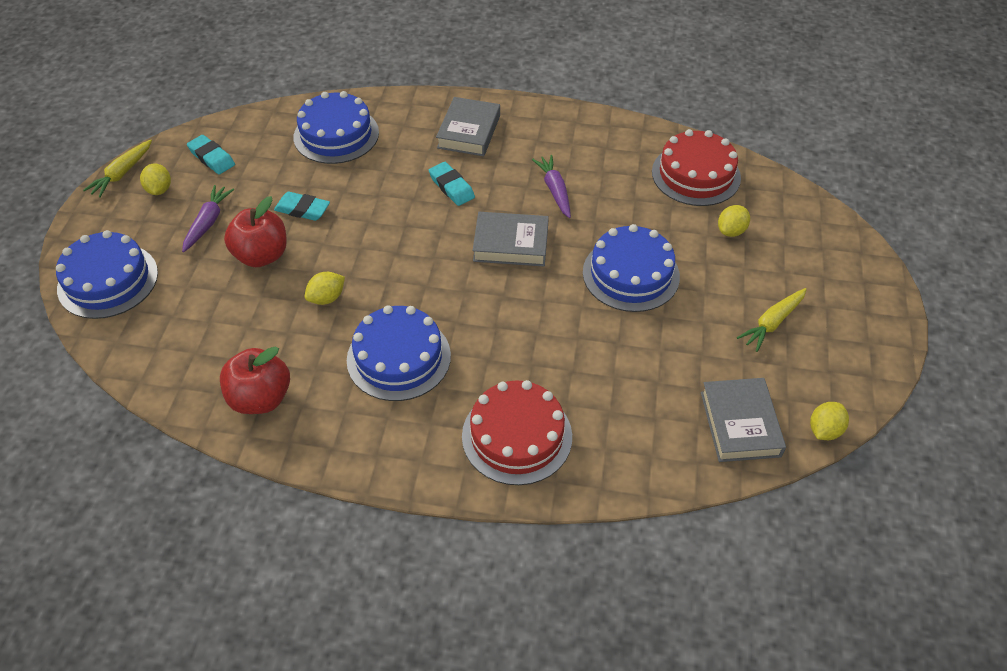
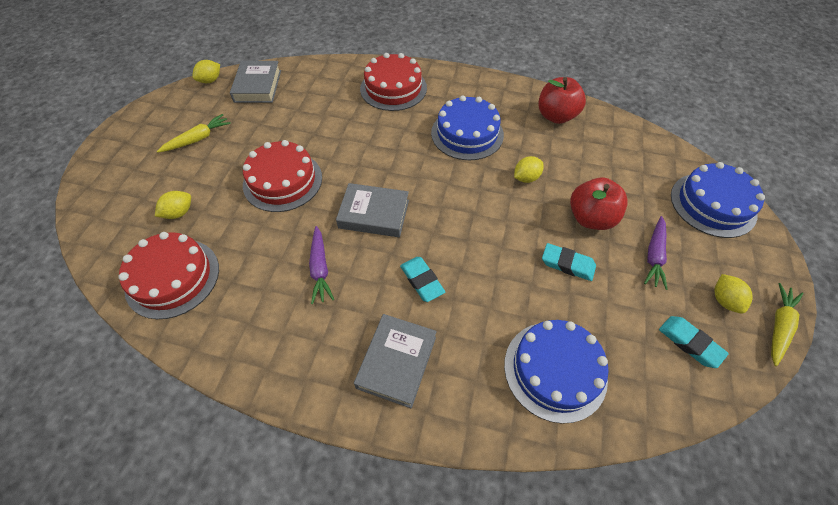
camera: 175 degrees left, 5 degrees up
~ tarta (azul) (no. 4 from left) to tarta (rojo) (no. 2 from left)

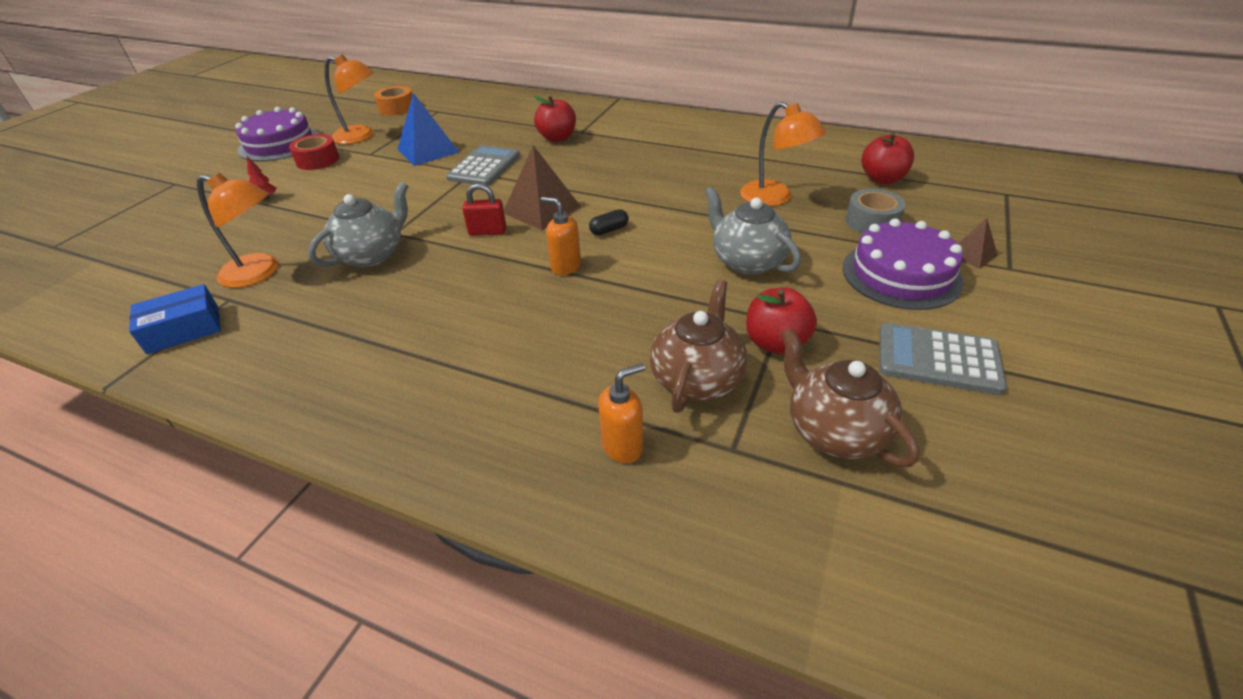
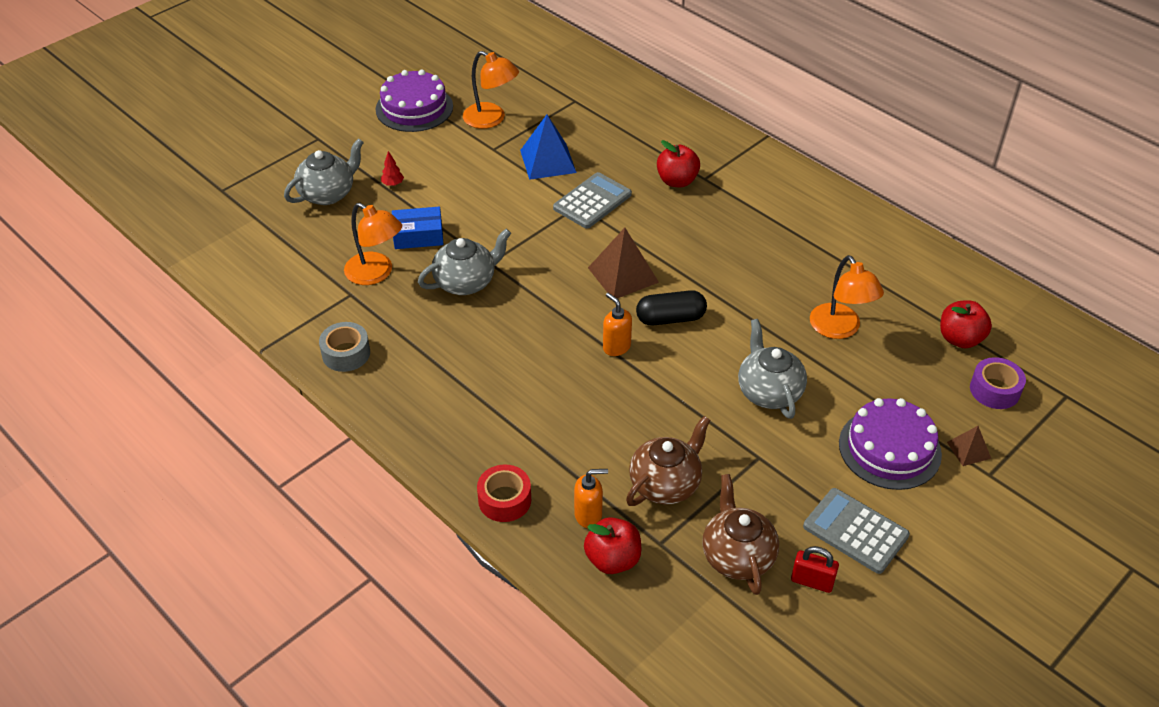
camera: 20 degrees right, 5 degrees up
- cinta adhesiva (naranja)
~ cinta adhesiva (rojo)
~ candado (rojo)
~ cinta adhesiva (gris)
~ cápsula (negro) x1.81
~ caja (azul)
~ manzana (rojo) (no. 2 from left in the first image) to manzana (rojo) (no. 1 from left)
+ tetera (gris) (no. 1 from left)
+ cinta adhesiva (morado)

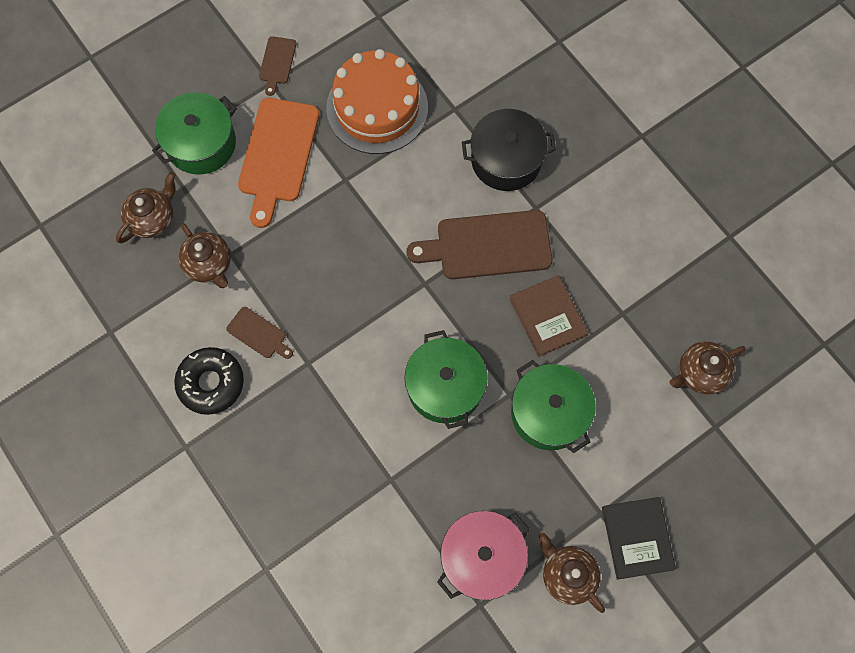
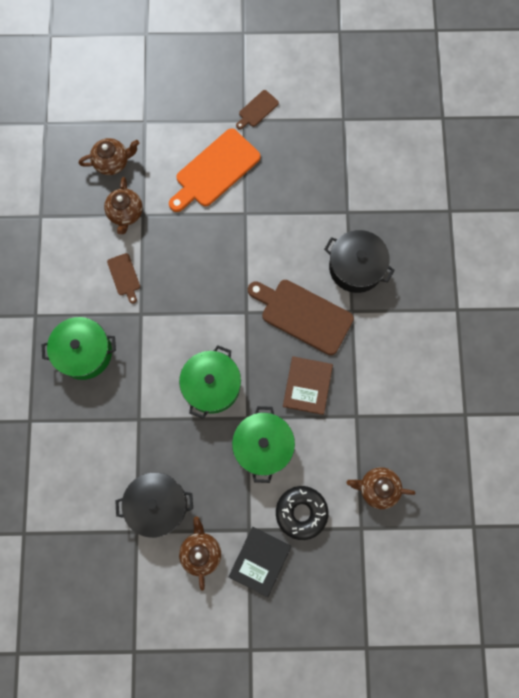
camera: 35 degrees right, 5 degrees up
- tarta (naranja)
~ olla (verde) (no. 1 from left)
~ rosquilla (negro)
~ olla (rosa) to olla (negro) (no. 1 from left)

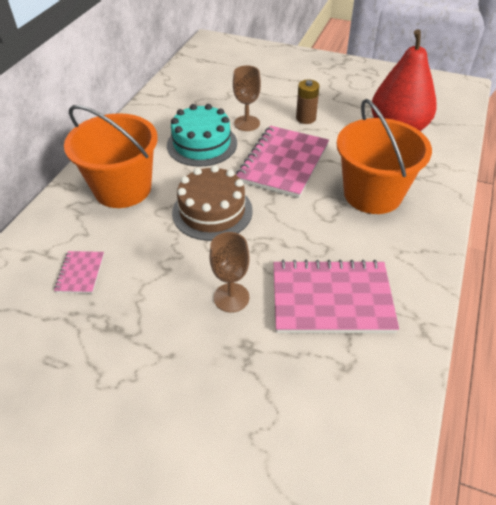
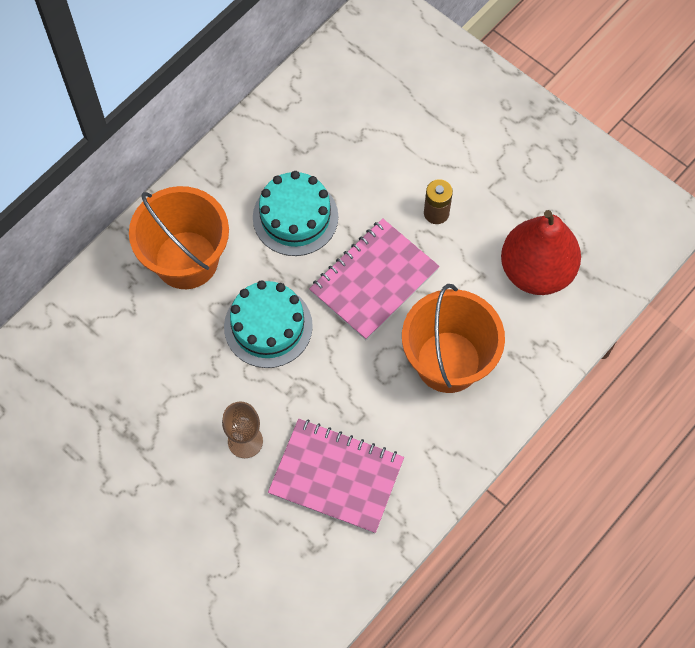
camera: 20 degrees right, 20 degrees up
- copa (marrón) (no. 2 from left)
~ tarta (marrón) to tarta (turquesa) (no. 1 from left)
- cuaderno (rosa) (no. 1 from left)

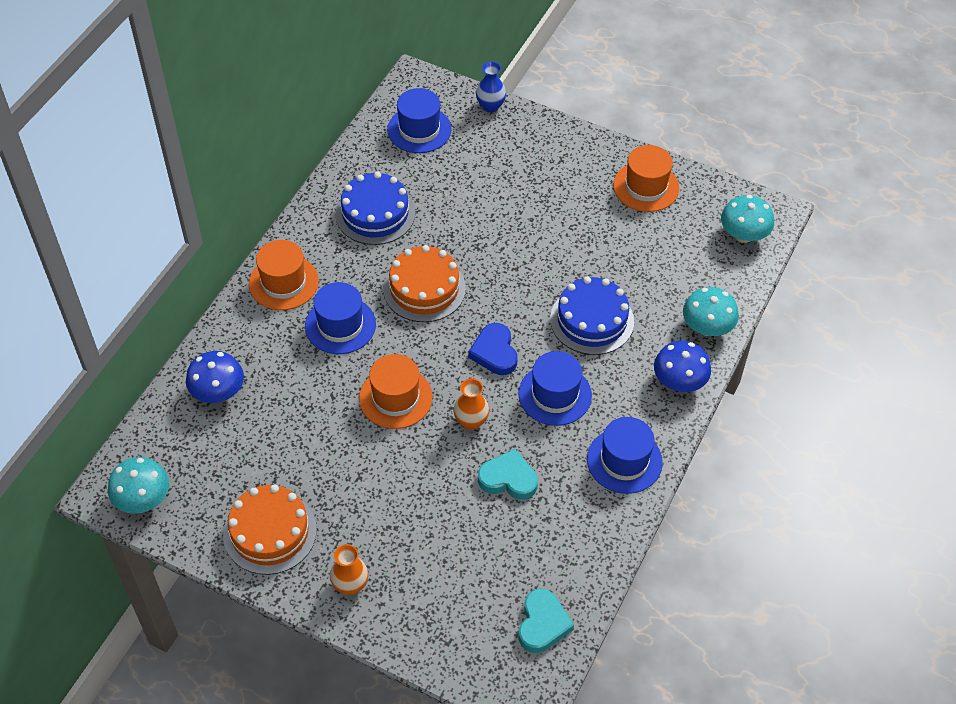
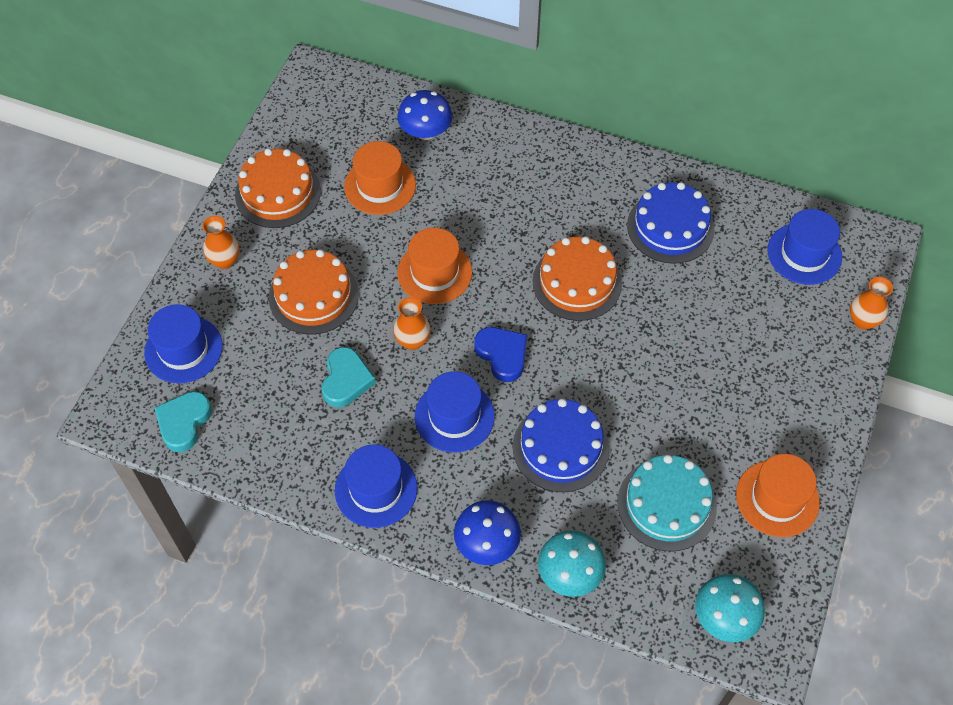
camera: 85 degrees right, 5 degrees up
~ florero (azul) to florero (naranja) (no. 3 from left)
~ sombrero (naranja) (no. 1 from left)
~ sombrero (azul) (no. 1 from left)
~ corazón (azul) 75 degrees clockwise
- seta (turquesa) (no. 1 from left)
~ corazón (turquesa) (no. 2 from left in the first image) 105 degrees clockwise
+ tarta (naranja) (no. 2 from left)
+ tarta (turquesa)

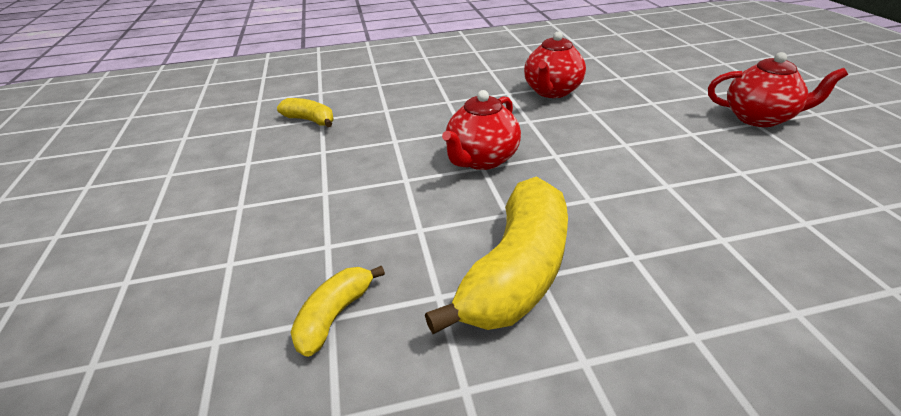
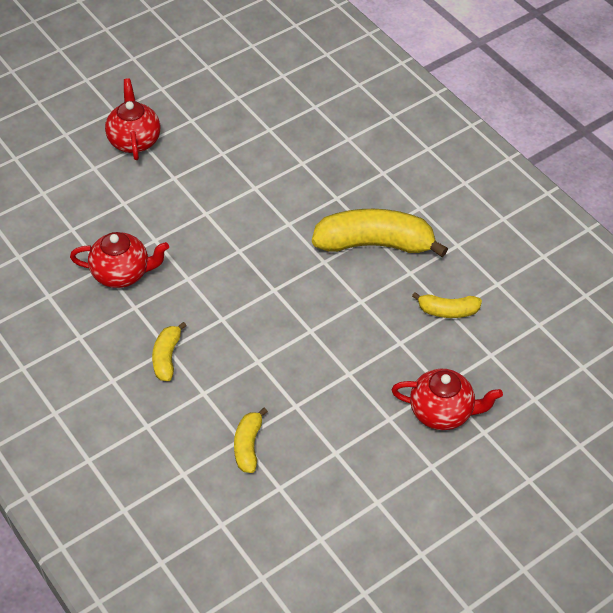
camera: 115 degrees left, 15 degrees up
~ tetera (rojo) (no. 1 from left in the first image) to tetera (rojo) (no. 3 from left)
+ plátano (amarillo) (no. 1 from left)

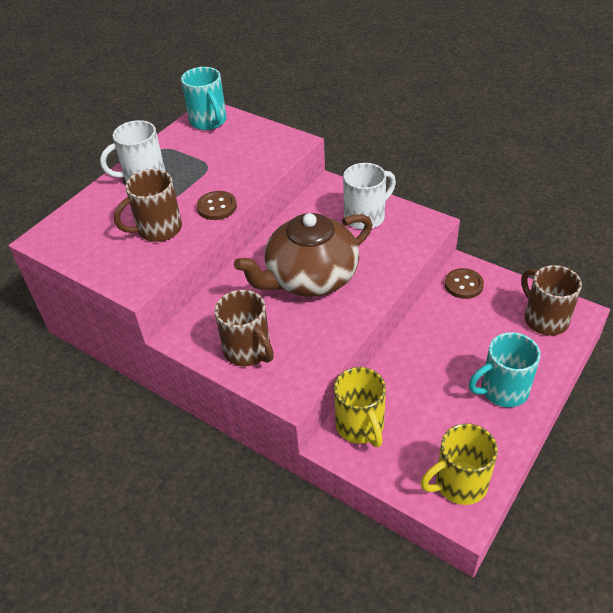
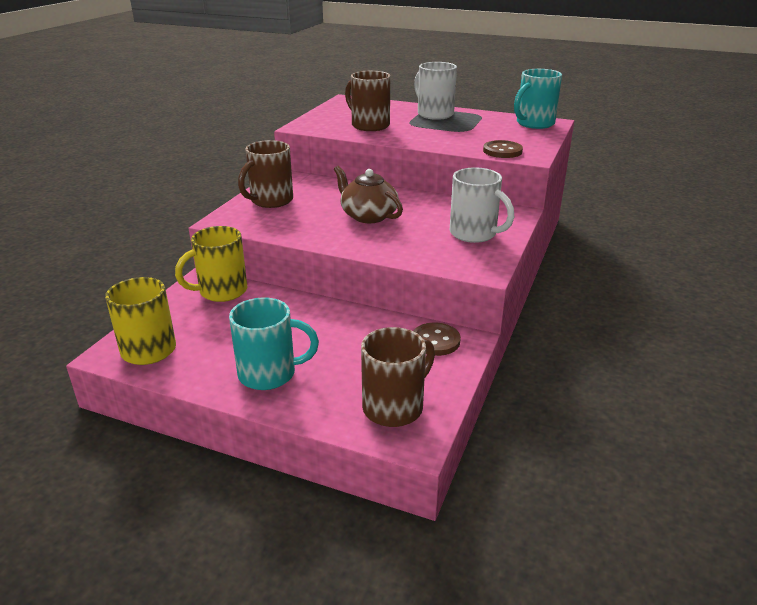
camera: 75 degrees right, 15 degrees down
~ botón (marrón) (no. 1 from left in the first image) to botón (marrón) (no. 2 from left)
~ tetera (marrón) x0.61
~ taza (turquesa) (no. 2 from left in the first image) 120 degrees clockwise

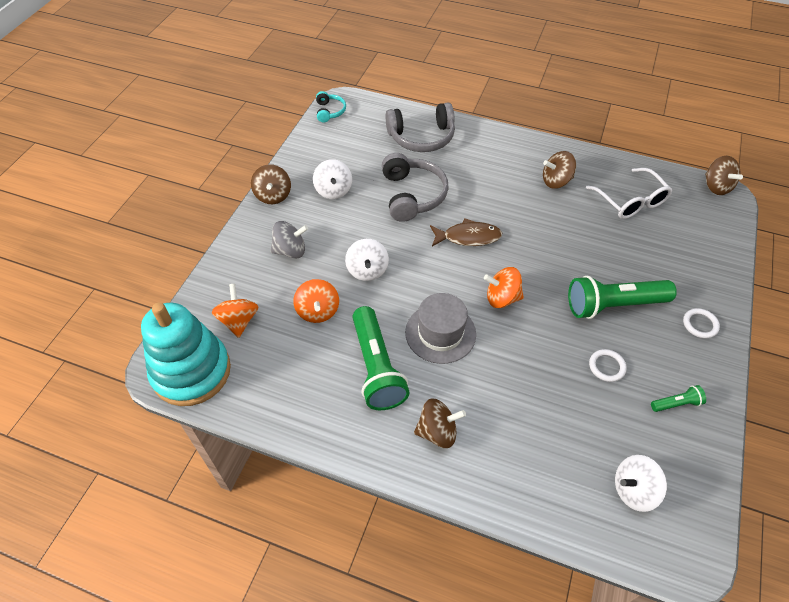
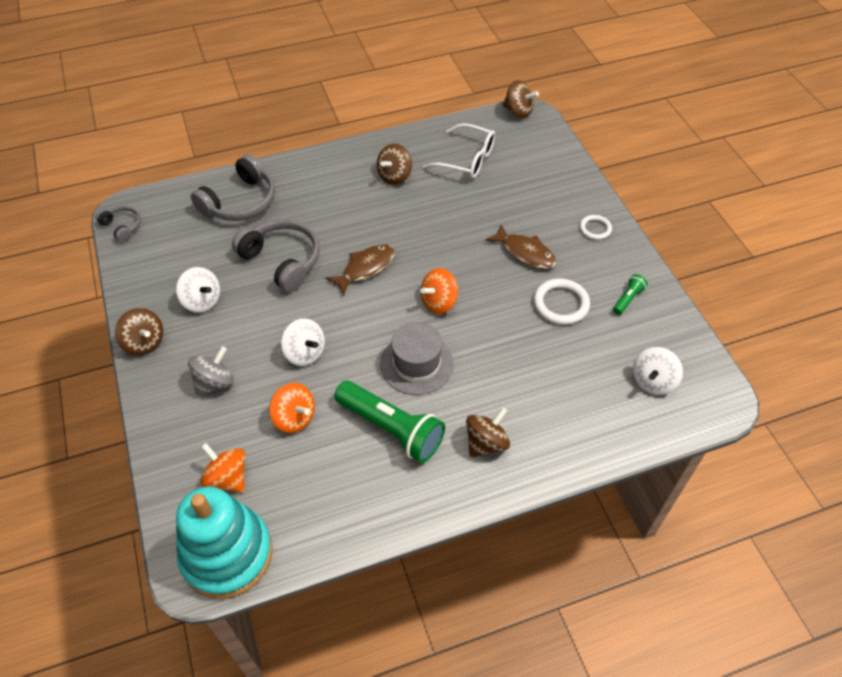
camera: 40 degrees left, 0 degrees up
~ auriculares (turquesa) to auriculares (gris) (no. 1 from left)
~ lámpara de mano (verde) (no. 2 from left) to pez (marrón) (no. 2 from left)
~ anillo (blanco) (no. 1 from left) x1.62

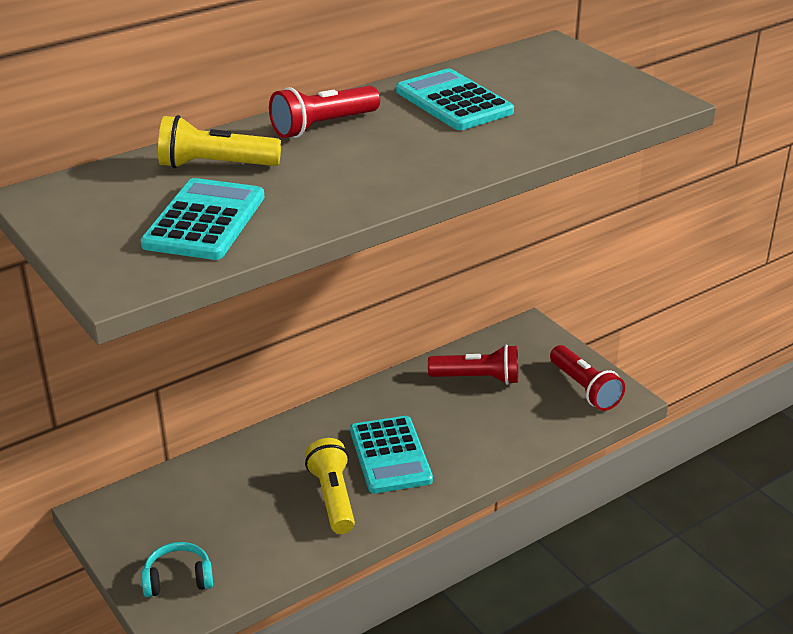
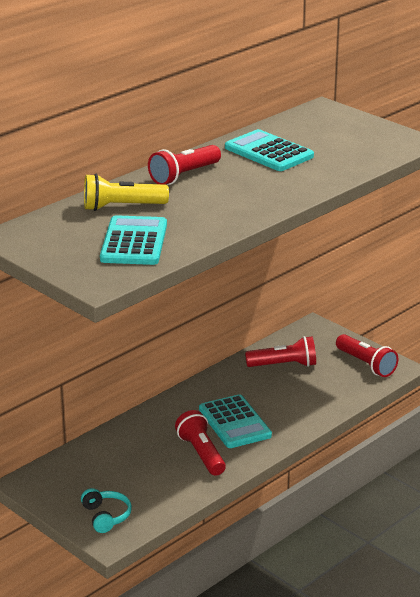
camera: 10 degrees left, 5 degrees down
~ lámpara de mano (amarillo) (no. 2 from left) to lámpara de mano (rojo) (no. 2 from left)
~ auriculares (turquesa) 90 degrees clockwise

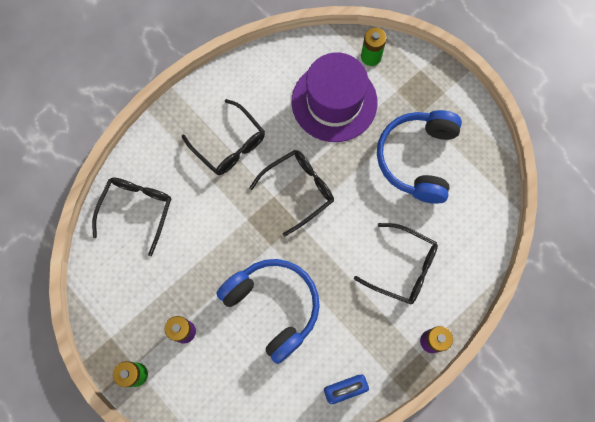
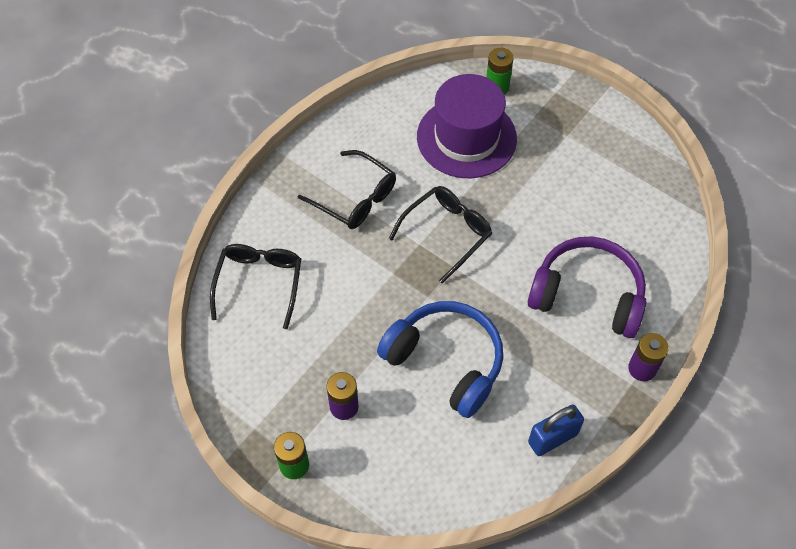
camera: 10 degrees left, 15 degrees down
- auriculares (azul) (no. 2 from left)
~ gafas (negro) (no. 4 from left) to auriculares (morado)

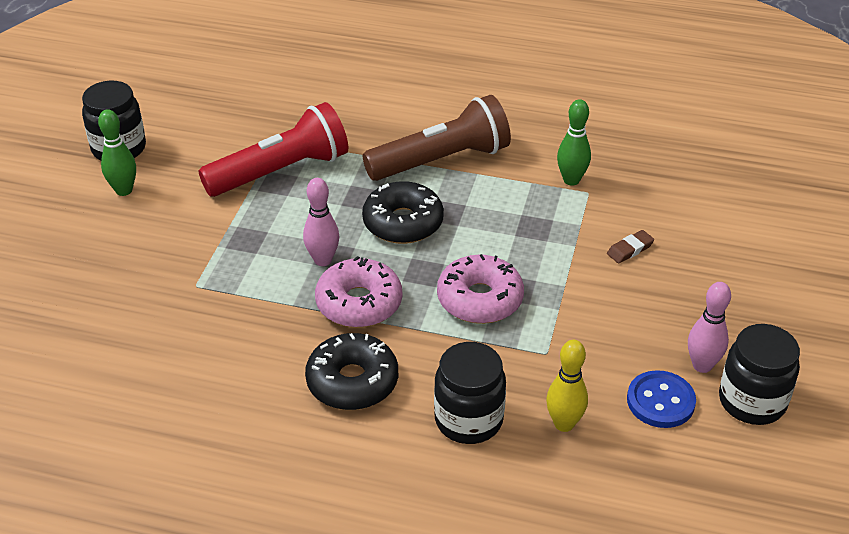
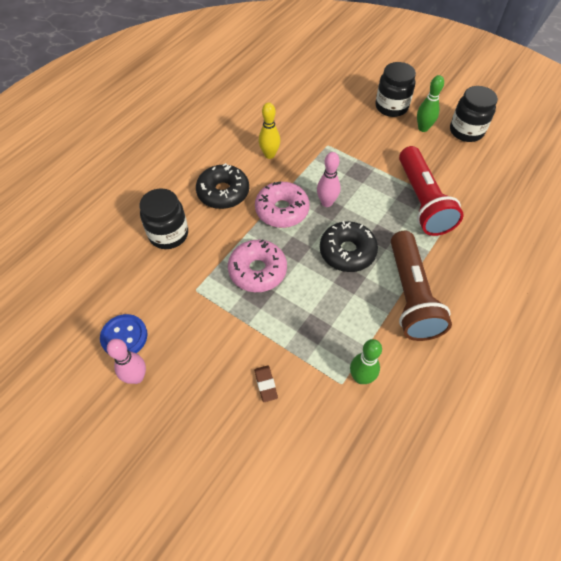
camera: 110 degrees right, 15 degrees up
~ tarro (negro) (no. 3 from left in the first image) to tarro (negro) (no. 2 from left)
~ bolo (amarillo)

